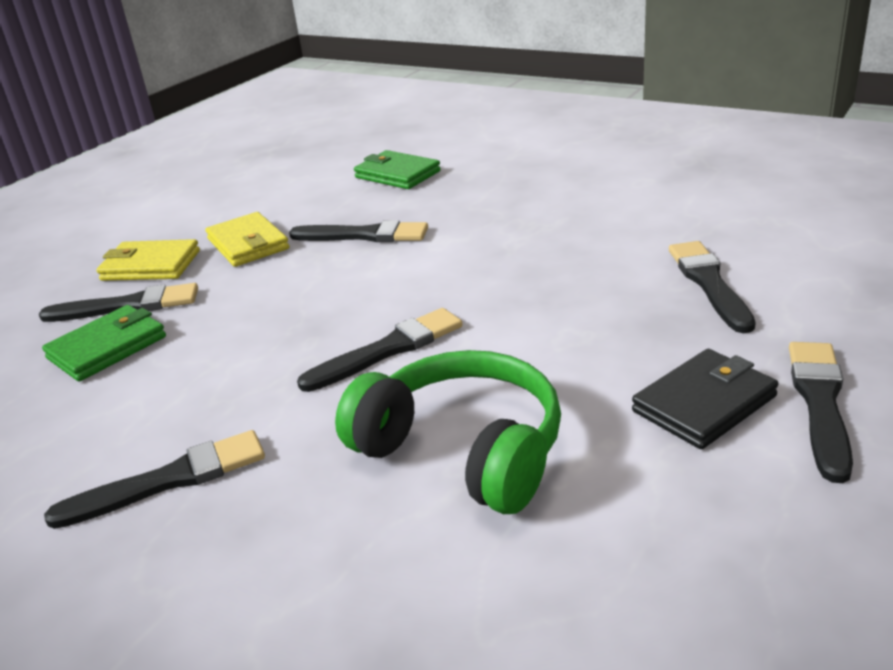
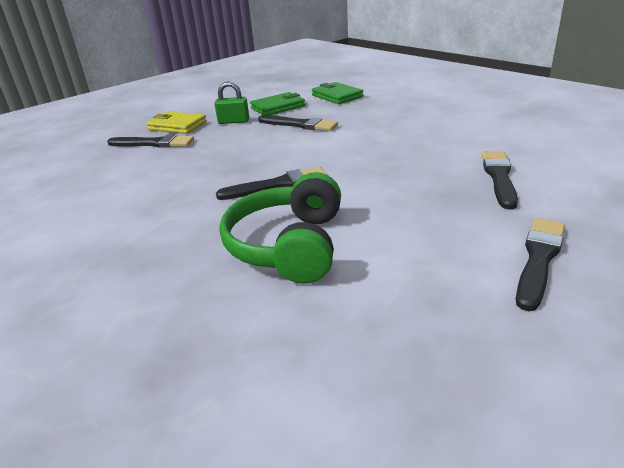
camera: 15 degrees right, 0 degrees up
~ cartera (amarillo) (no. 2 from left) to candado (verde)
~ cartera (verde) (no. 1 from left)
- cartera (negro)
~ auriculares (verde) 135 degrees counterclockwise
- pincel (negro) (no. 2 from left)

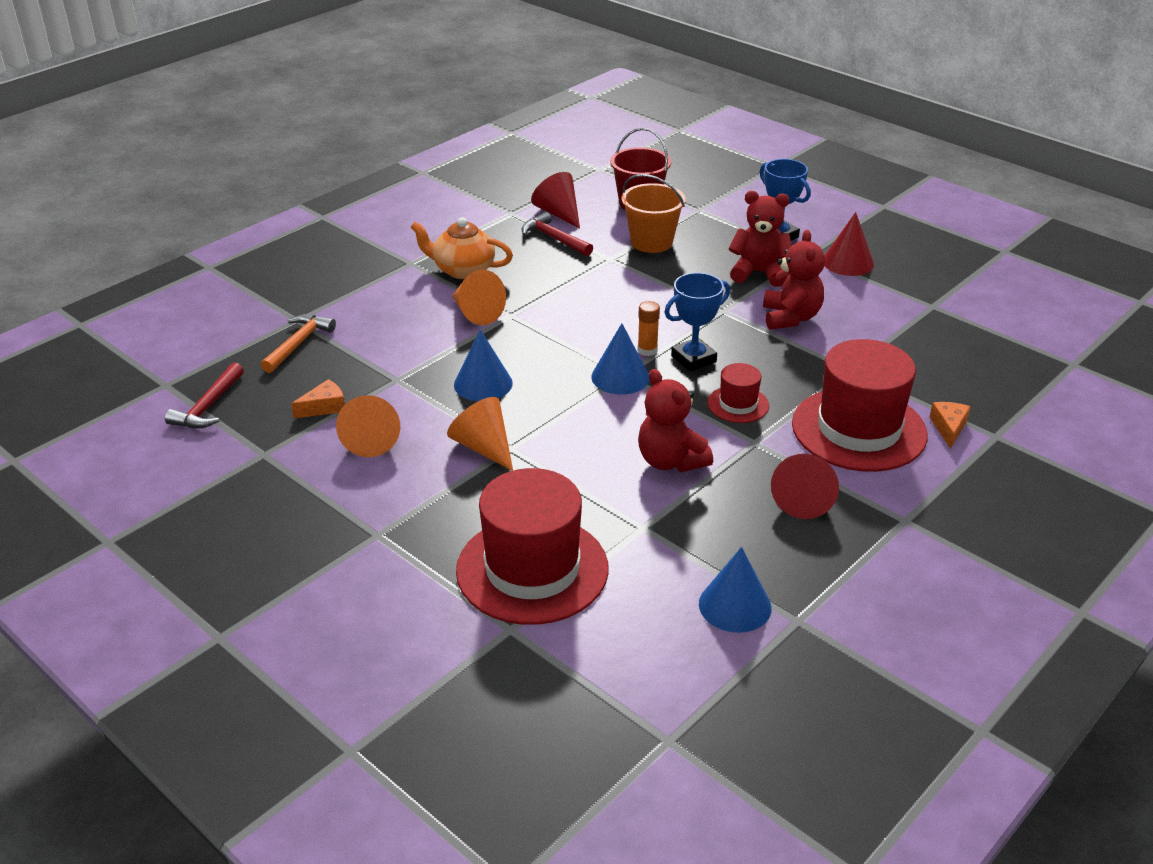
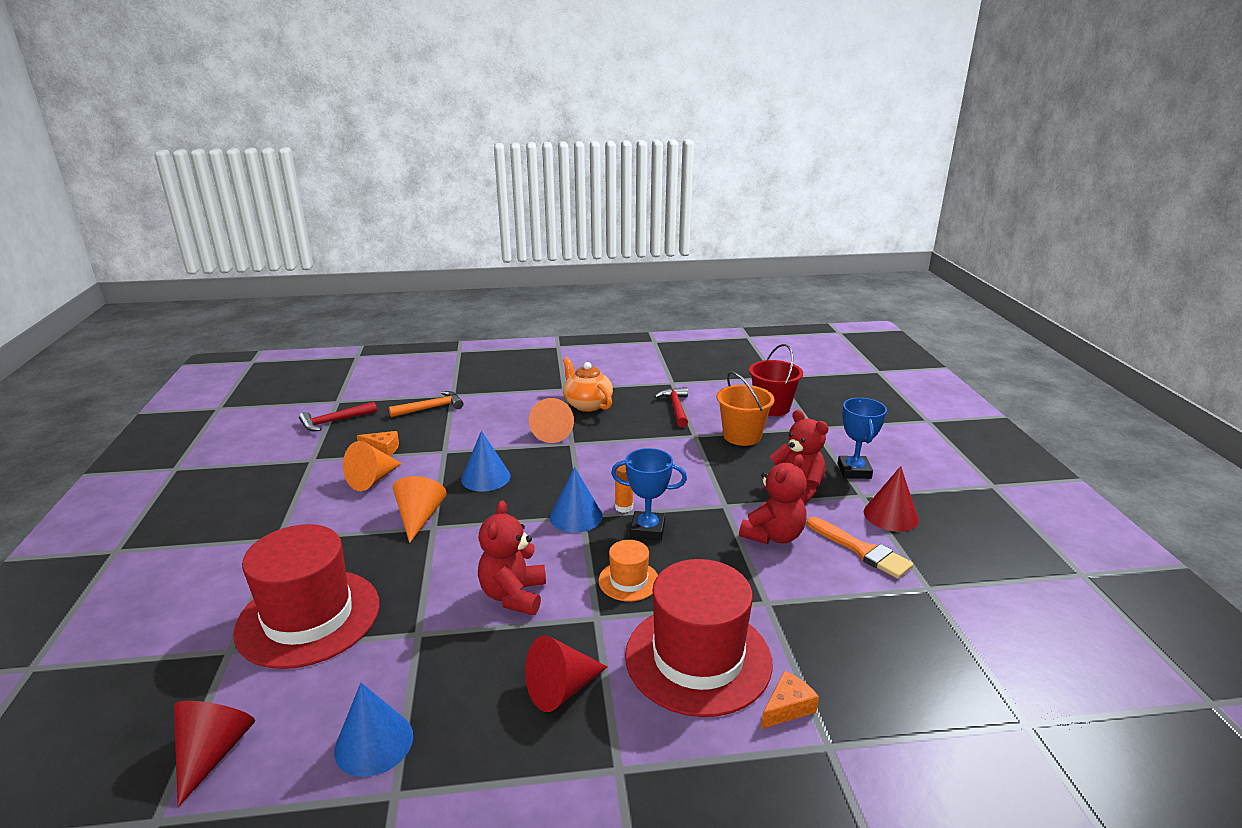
camera: 40 degrees right, 10 degrees down
~ cono (rojo) (no. 1 from left)
~ sombrero (rojo) (no. 2 from left) to sombrero (naranja)
+ pincel (naranja)

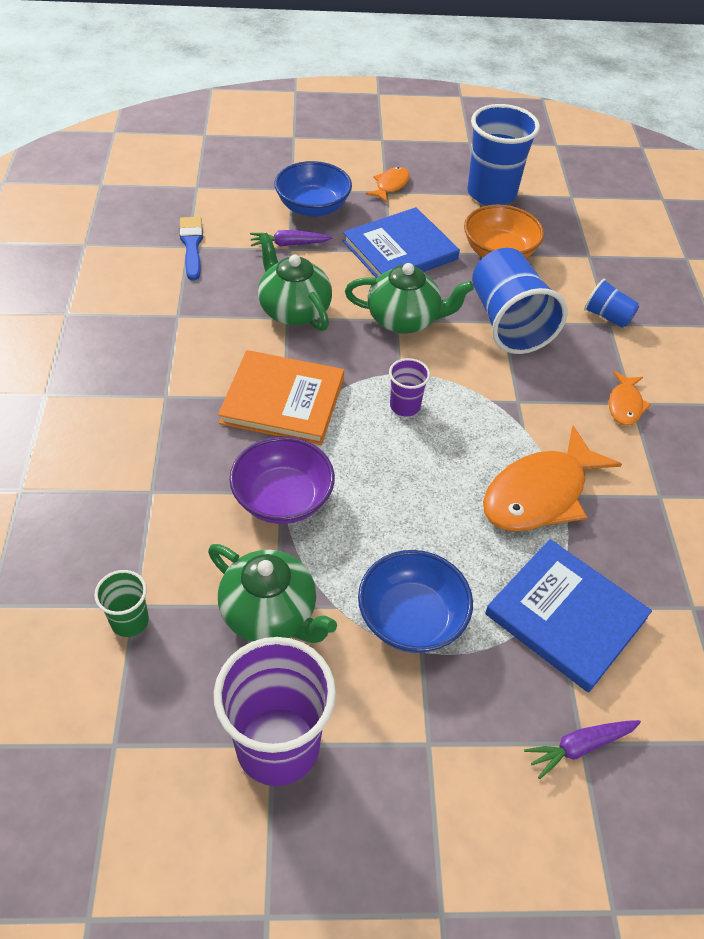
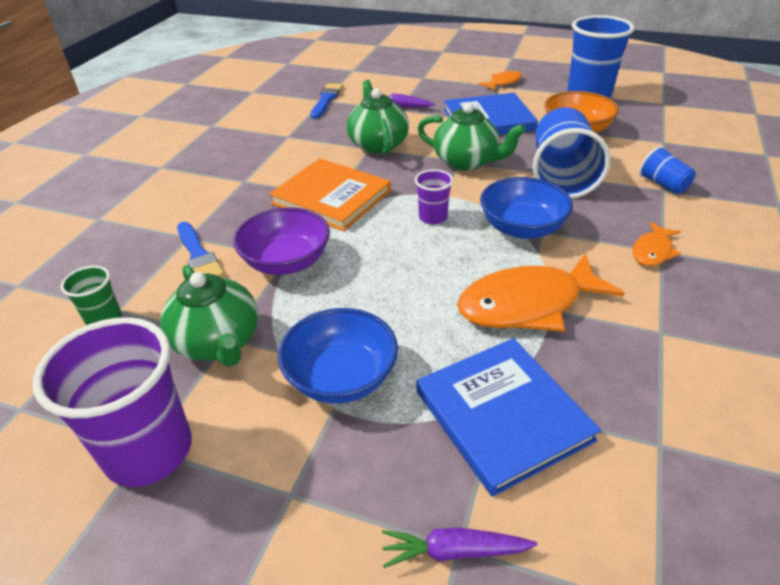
camera: 25 degrees right, 10 degrees down
~ cuenco (azul) (no. 1 from left in the first image) to cuenco (azul) (no. 2 from left)
+ pincel (azul) (no. 1 from left)

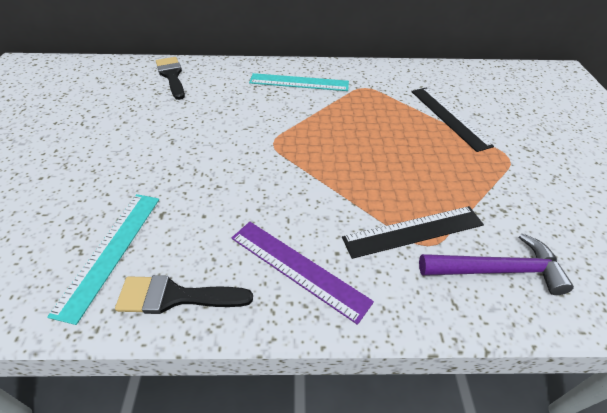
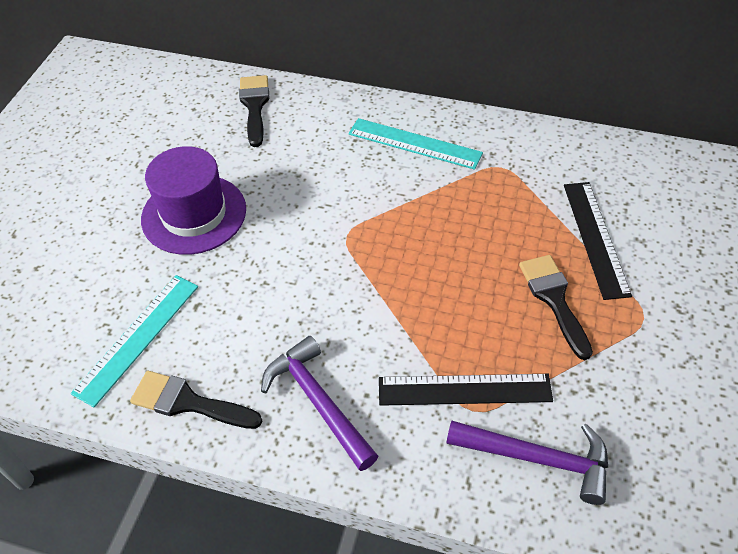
camera: 20 degrees right, 5 degrees up
~ regla (morado) to martillo (morado) (no. 1 from left)
+ sombrero (morado)
+ pincel (negro) (no. 3 from left)

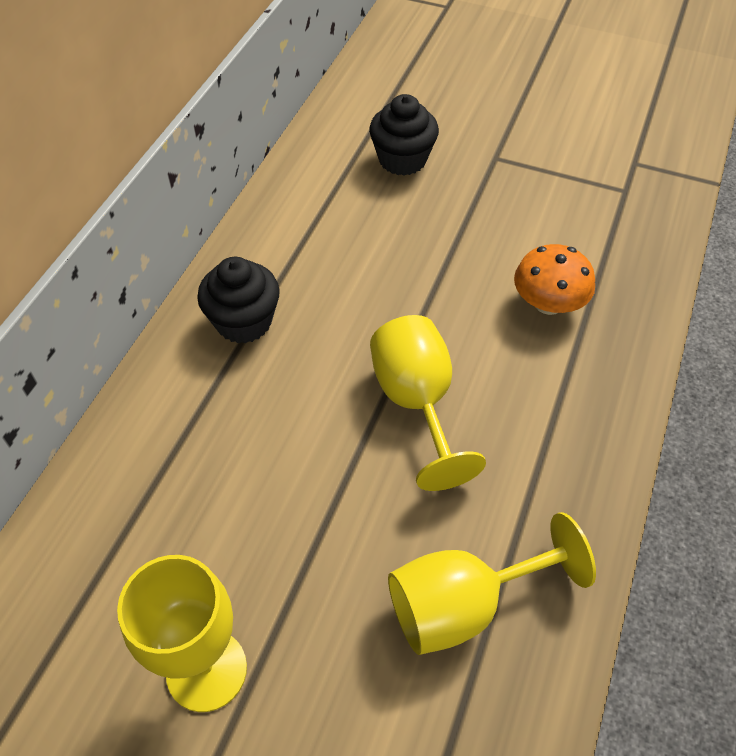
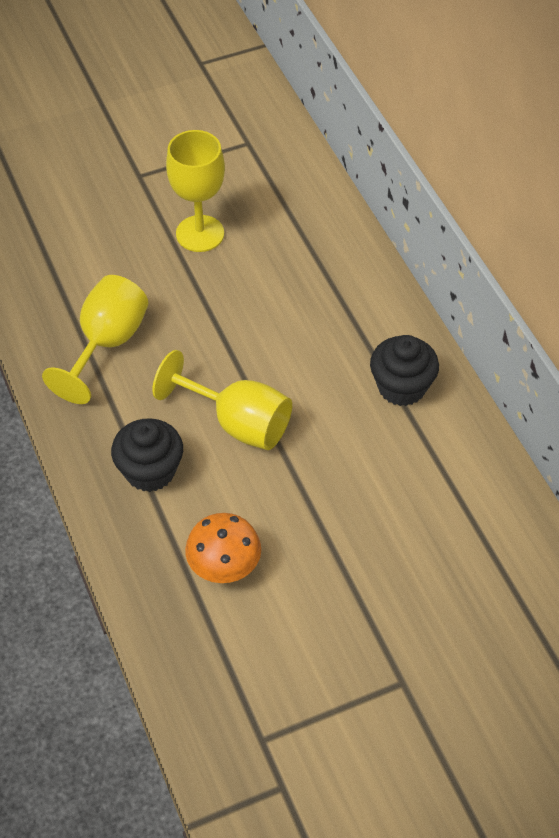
camera: 135 degrees right, 0 degrees up
~ magdalena (negro) (no. 2 from left in the first image) to magdalena (negro) (no. 1 from left)

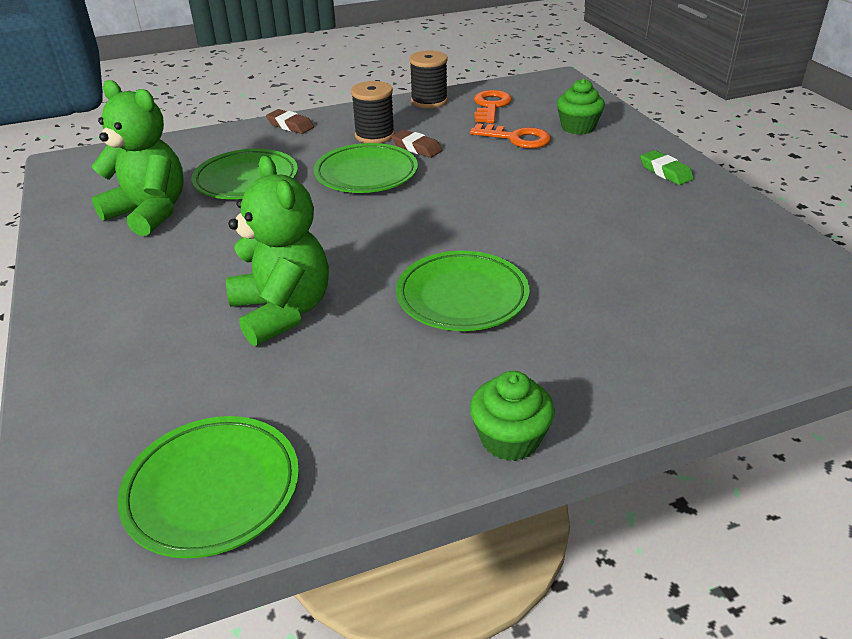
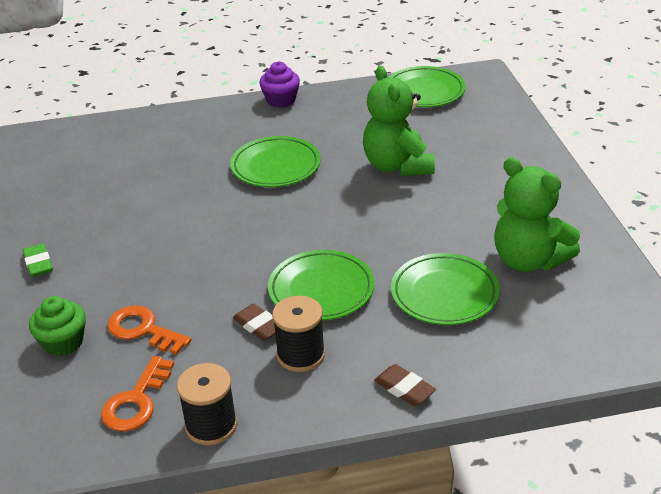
camera: 170 degrees left, 0 degrees up
~ magdalena (verde) (no. 1 from left) to magdalena (morado)

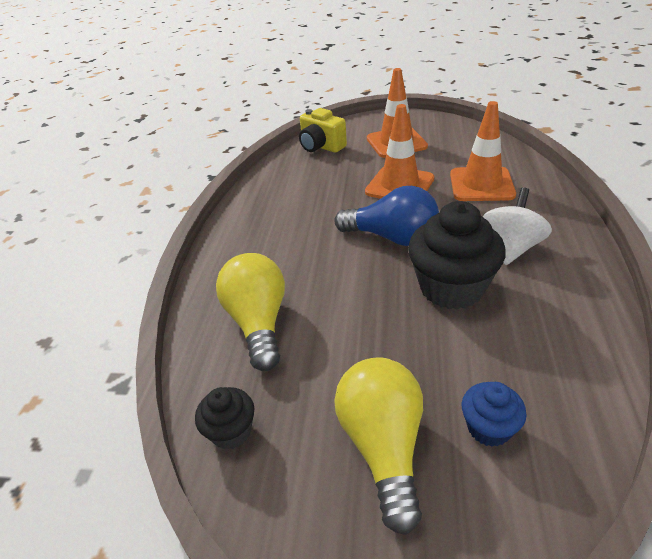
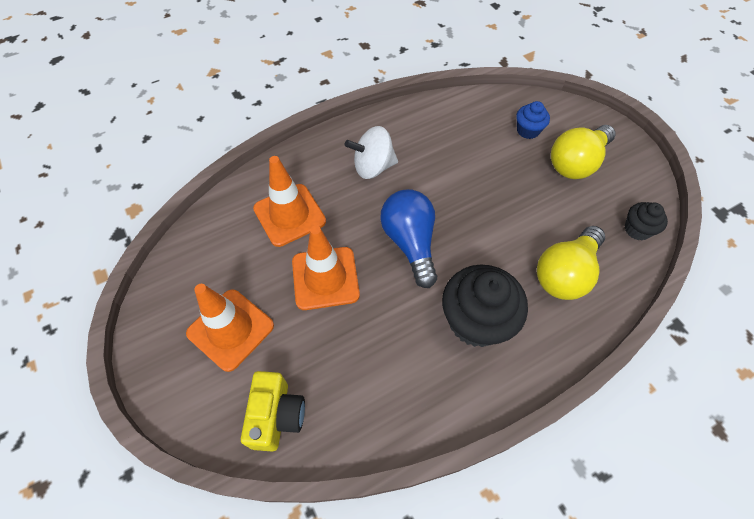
camera: 130 degrees left, 20 degrees up
~ magdalena (negro) (no. 2 from left in the first image) to magdalena (negro) (no. 1 from left)

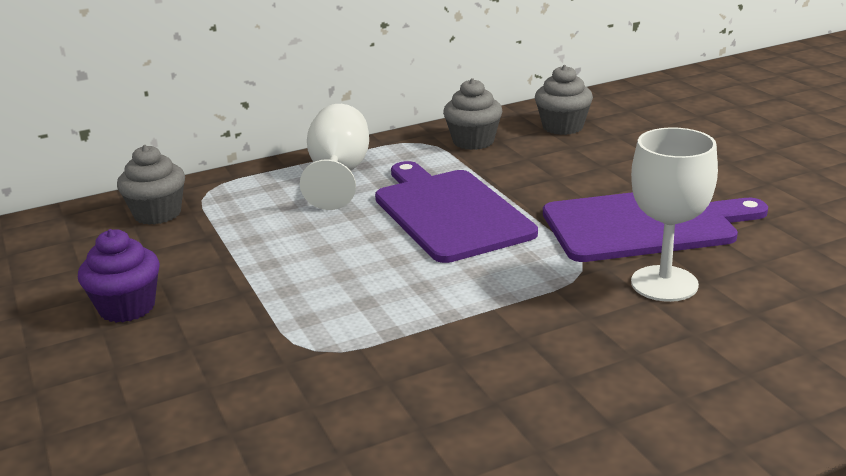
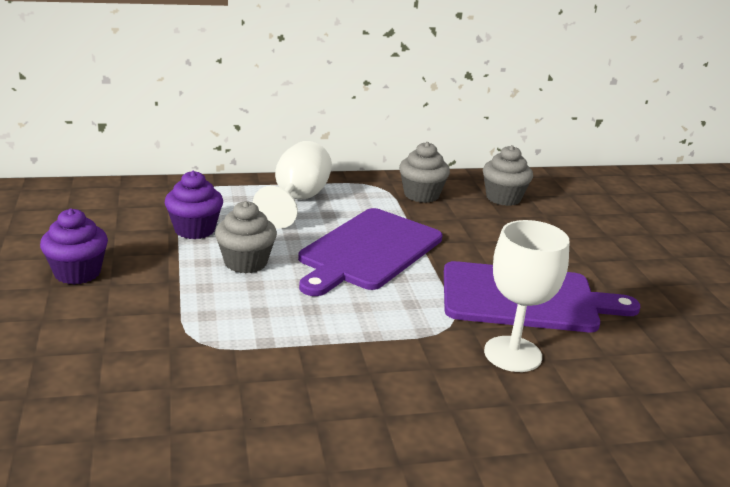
camera: 10 degrees right, 0 degrees up
~ magdalena (gris) (no. 1 from left)
~ tabla de cortar (morado) (no. 1 from left) 135 degrees counterclockwise
+ magdalena (morado) (no. 2 from left)

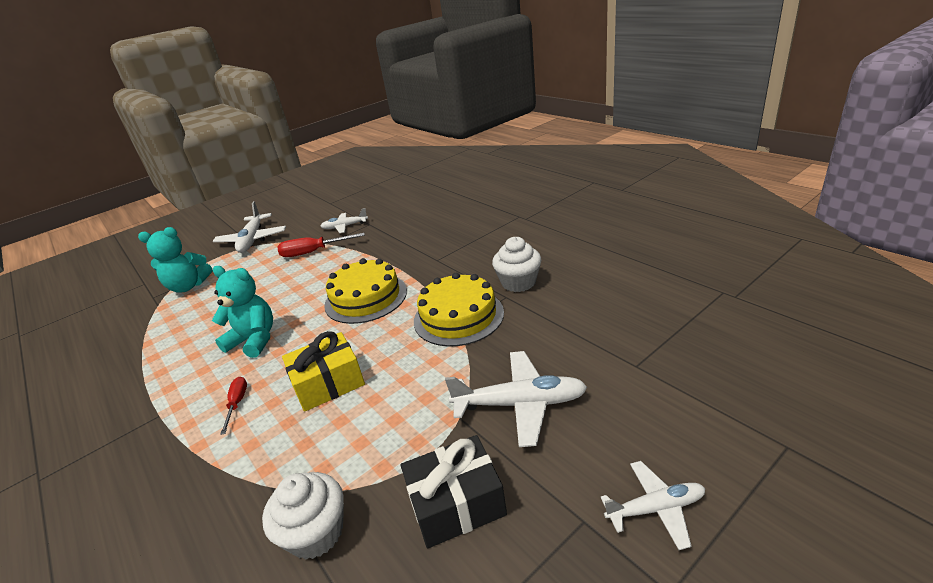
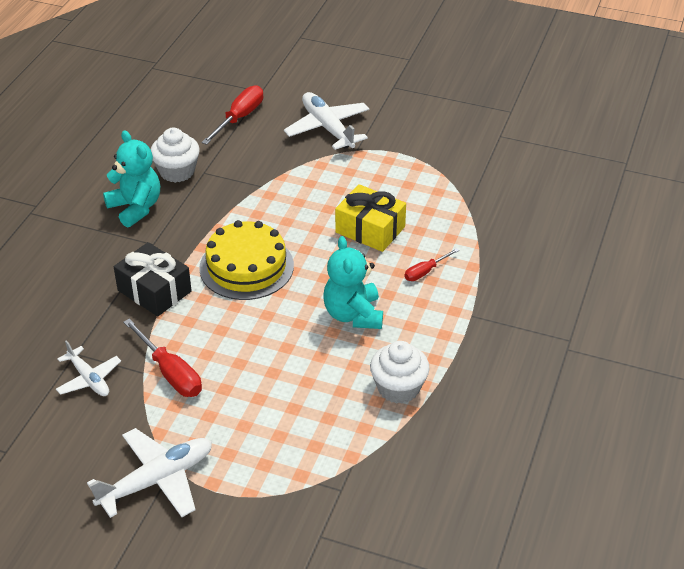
camera: 125 degrees left, 10 degrees up
~ osito (turquesa) (no. 1 from left)
- tarta (amarillo) (no. 2 from left)
~ regalo (negro)
- avión (blanco) (no. 4 from left)
~ magdalena (blanco) (no. 1 from left in the first image) to magdalena (blanco) (no. 2 from left)
+ destornillador (rojo) (no. 2 from left)

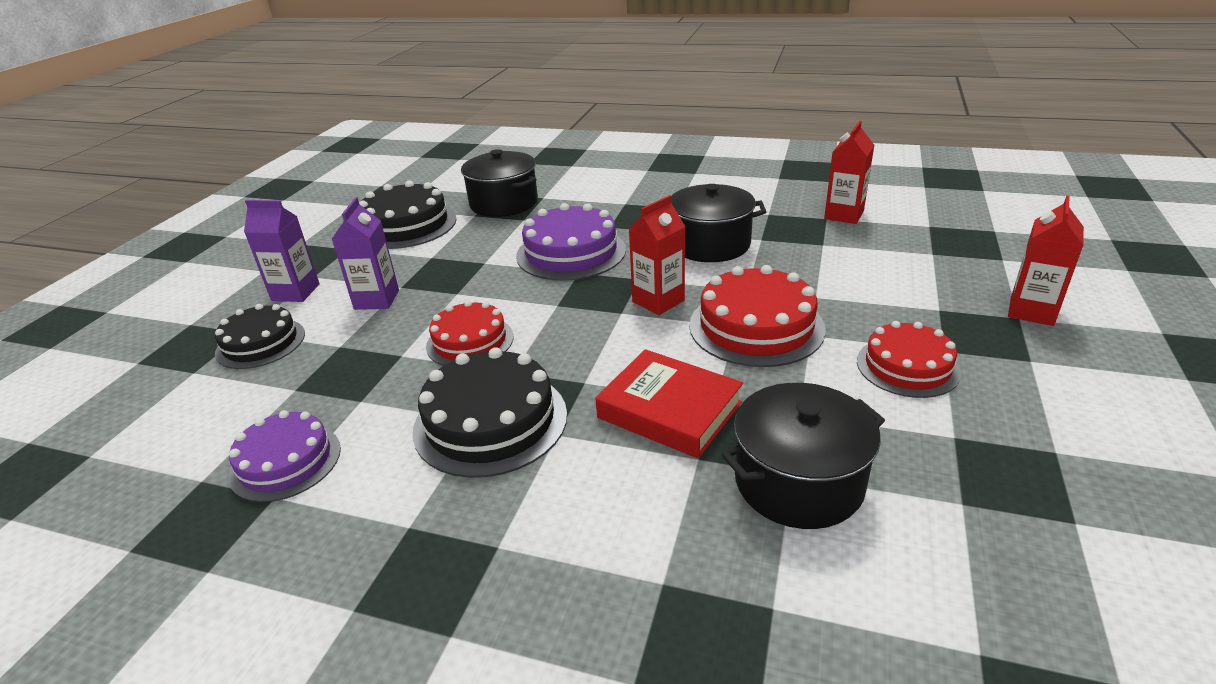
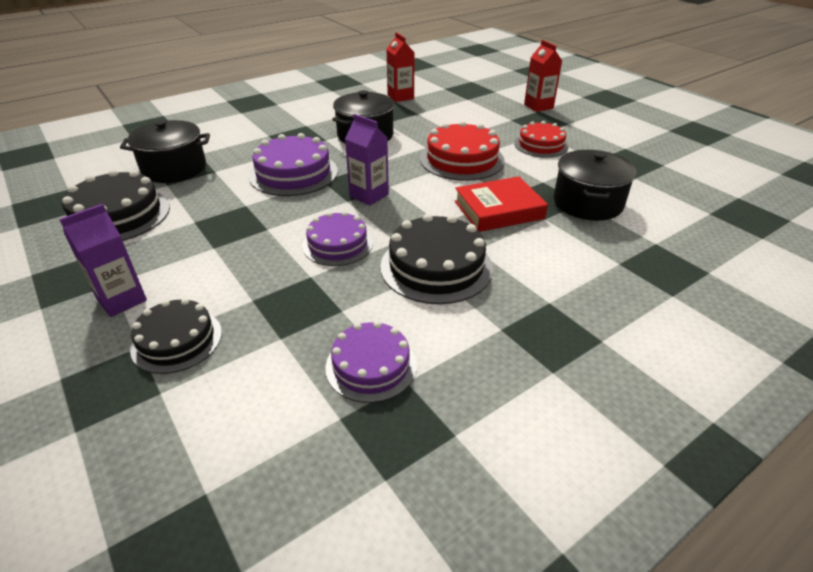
camera: 55 degrees left, 5 degrees up
- cartón de leche (rojo) (no. 1 from left)
~ cartón de leche (morado) (no. 2 from left)
~ tarta (rojo) (no. 1 from left) to tarta (morado) (no. 2 from left)

